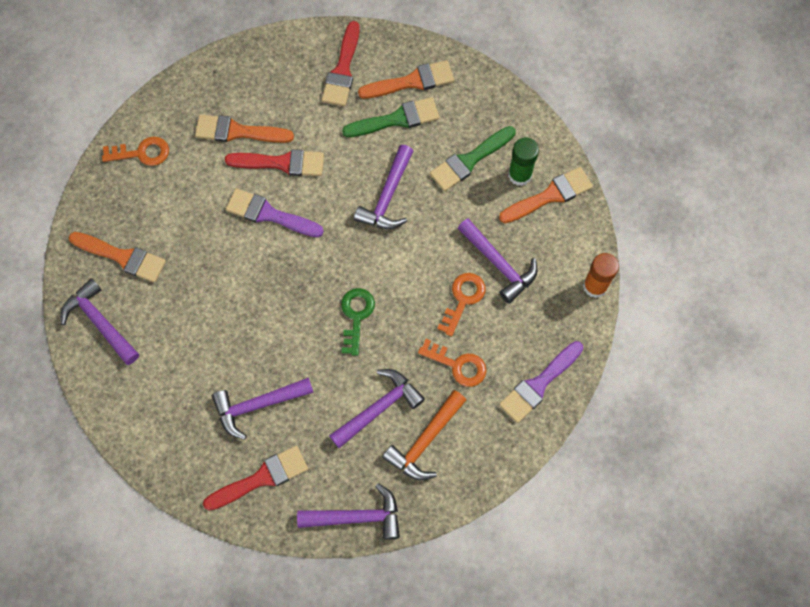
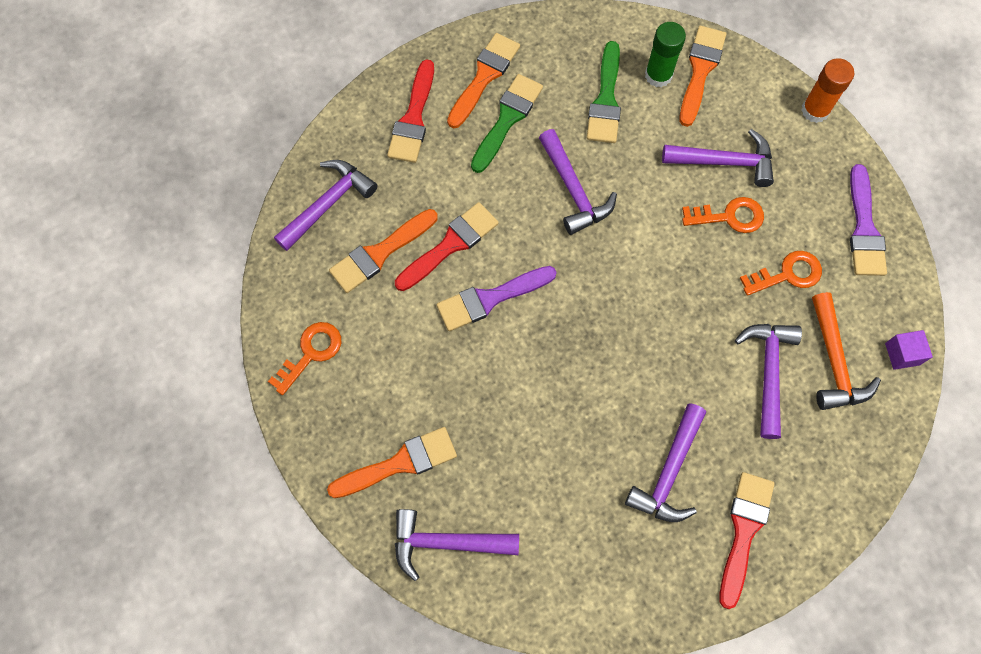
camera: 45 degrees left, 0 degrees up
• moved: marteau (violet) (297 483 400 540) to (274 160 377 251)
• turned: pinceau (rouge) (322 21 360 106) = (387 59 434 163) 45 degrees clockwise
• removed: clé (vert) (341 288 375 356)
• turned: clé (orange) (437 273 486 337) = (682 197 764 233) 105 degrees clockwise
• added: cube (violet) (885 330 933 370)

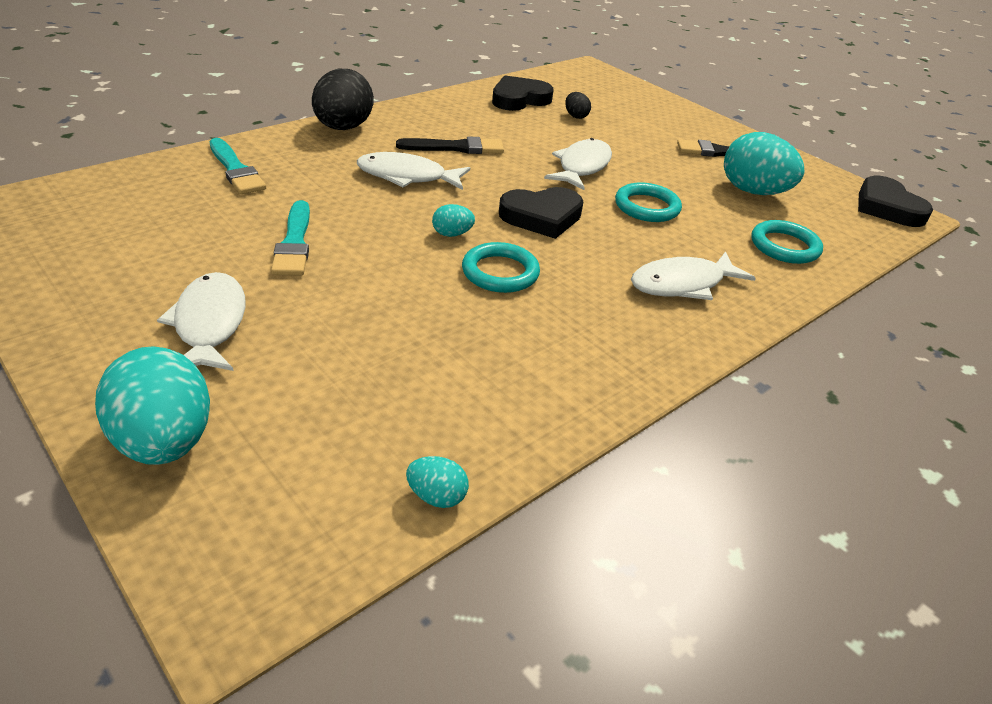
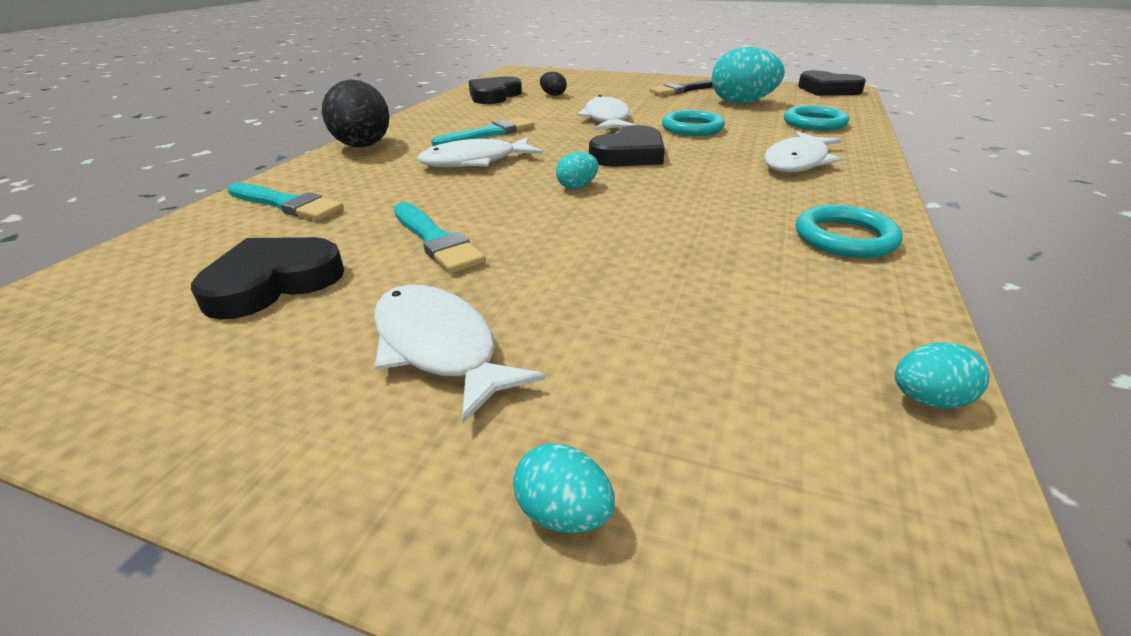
camera: 25 degrees left, 5 degrees down
• resized: œuf (turquoise) (95 346 210 465) = (513 443 615 533) x0.46
• recoloured: pinceau (noir) (396 136 504 154) to pinceau (turquoise) (431 117 534 146)
• moved: anneau (turquoise) (462 242 540 293) to (796 205 903 258)
• added: cœur (noir) (191 237 345 319)

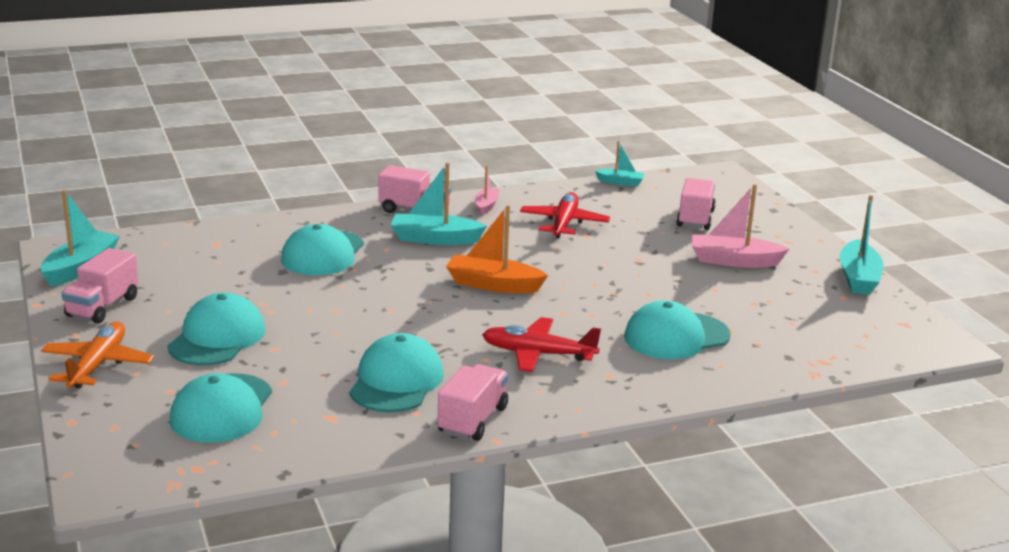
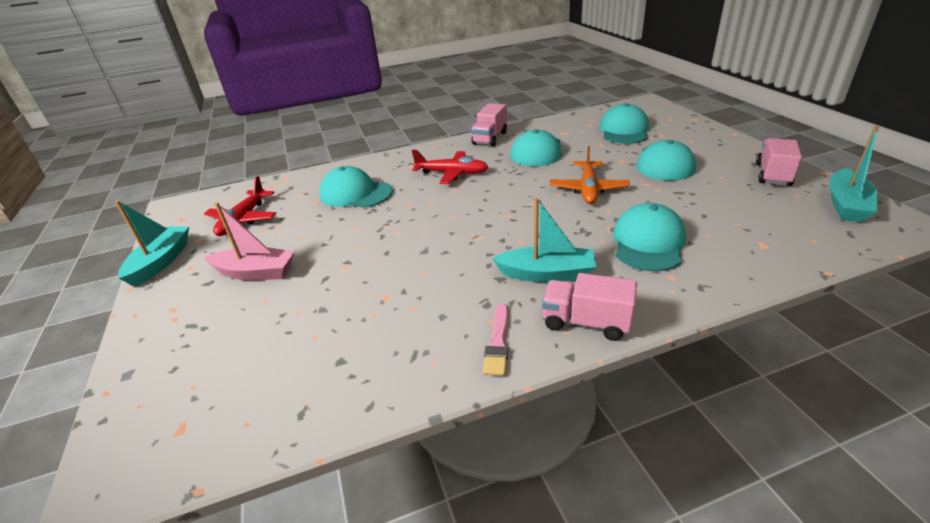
camera: 175 degrees left, 10 degrees up
• moved: avion (orange) (41 322 154 388) to (550 146 630 204)
• removed: bateau (orange) (446 205 548 293)
• replaced: bateau (rose) (475 166 499 215) to pinceau (rose) (483 304 508 376)
• moved: avion (rouge) (520 192 610 238) to (204 176 277 236)
• removed: bateau (turquoise) (595 141 645 186)
• turned: casquette (turquoise) (624 300 731 359) = (319 166 393 208) 135 degrees counterclockwise
• removed: camion (rose) (676 178 716 230)

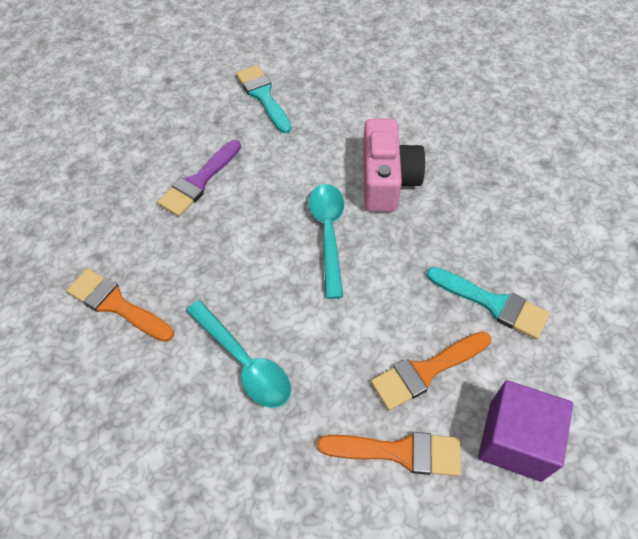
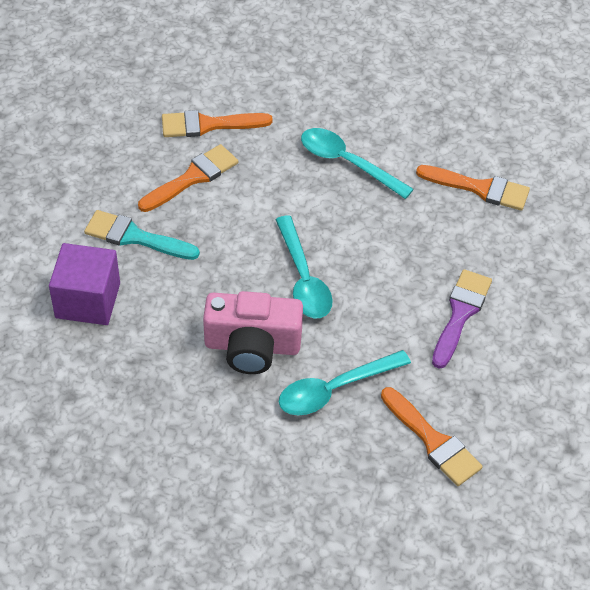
camera: 165 degrees right, 5 degrees down
• recoloured: pinceau (turquoise) (236 65 292 133) to pinceau (orange) (381 387 483 486)
• turned: appareil photo (rose) (363 119 425 212) = (203 291 303 374) 75 degrees counterclockwise
• moved: cube (violet) (478 380 573 482) to (49 243 120 325)
• added: cuillère (turquoise) (279 350 411 415)

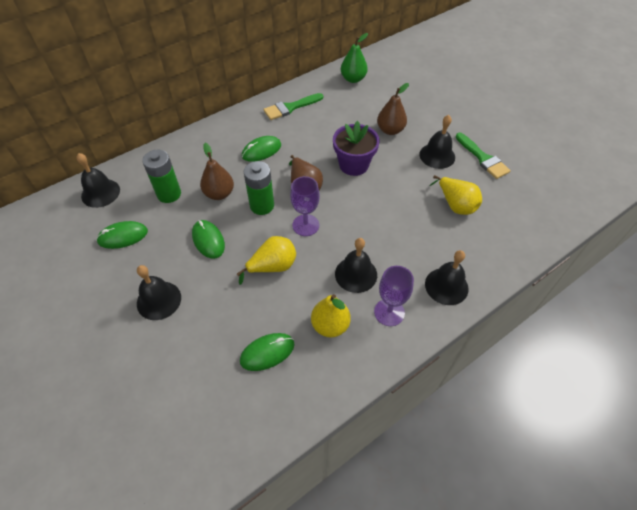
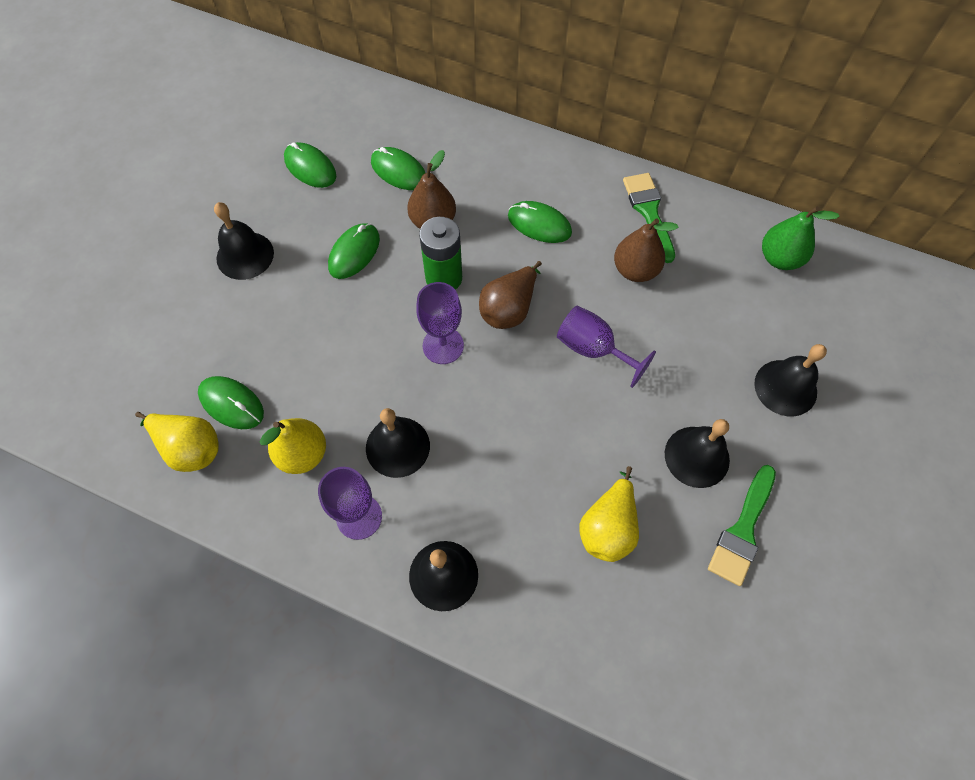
camera: 60 degrees right, 10 degrees up
• moved: cloche (noir) (76 153 120 208) to (754 344 827 416)
• replaced: pile (vert) (142 150 181 203) to souris (vert) (371 147 425 190)
• moved: poire (jaune) (237 236 296 285) to (135 412 219 472)
• turned: pinceau (vert) (263 93 323 120) = (623 173 675 263) 45 degrees clockwise
• replaced: pot de fleurs (violet) (333 121 380 176) to verre à pied (violet) (557 306 656 388)
• moved: poire (marron) (377 83 409 135) to (614 218 678 282)

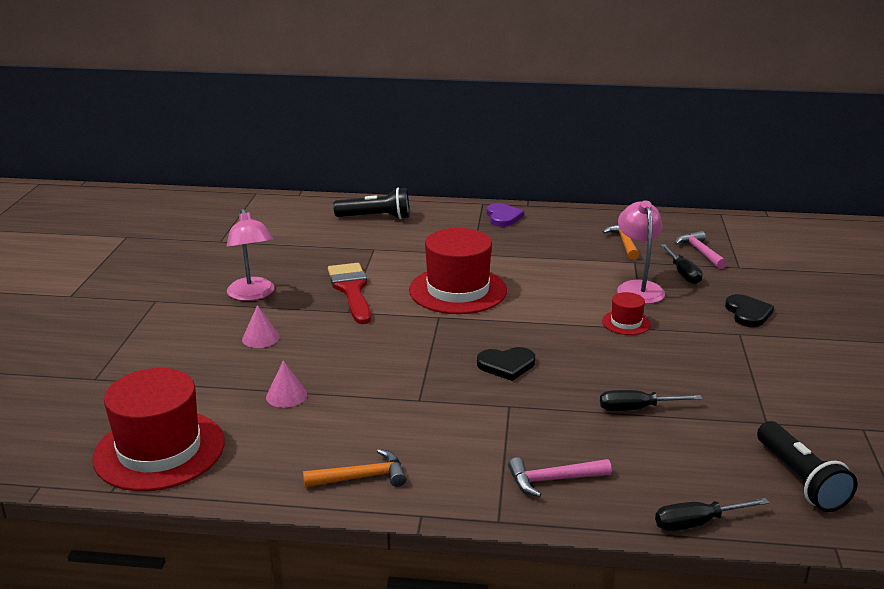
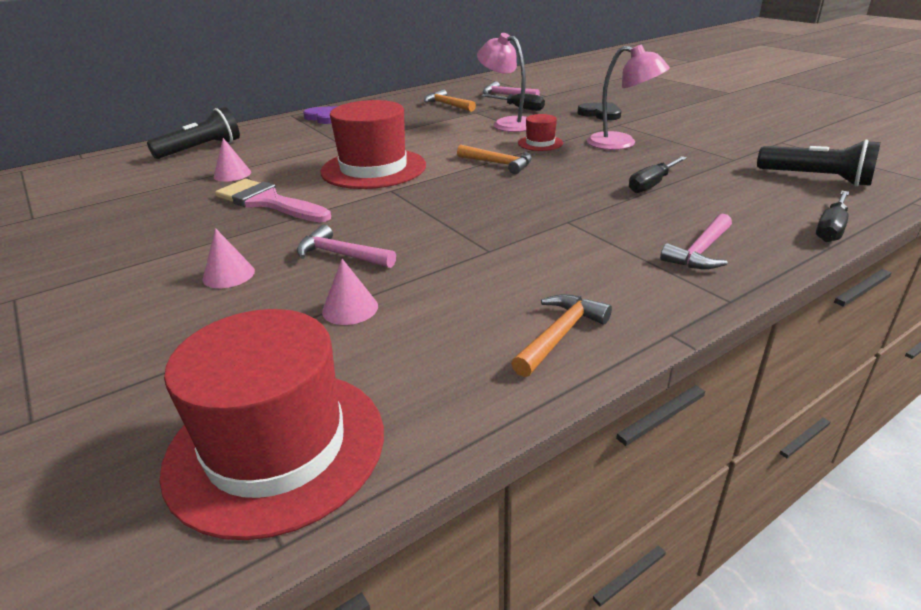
camera: 40 degrees left, 5 degrees up
• moved: lampe (rose) (227 208 274 301) to (587 44 670 150)
• recoloured: pinceau (rouge) (328 263 371 324) to pinceau (rose) (215 179 331 222)
• removed: cœur (noir) (477 347 535 381)
• added: cône (rose) (214 138 251 182)
• added: marteau (rose) (297 225 396 268)
• added: marteau (orange) (457 145 532 174)

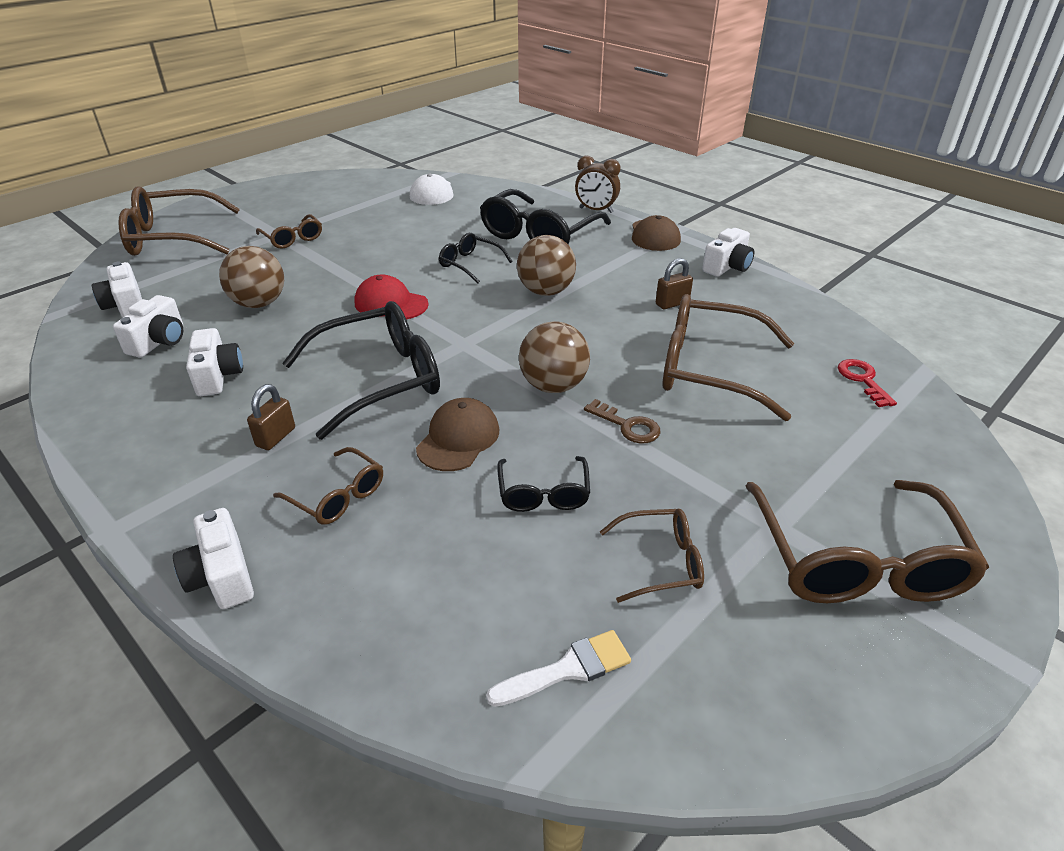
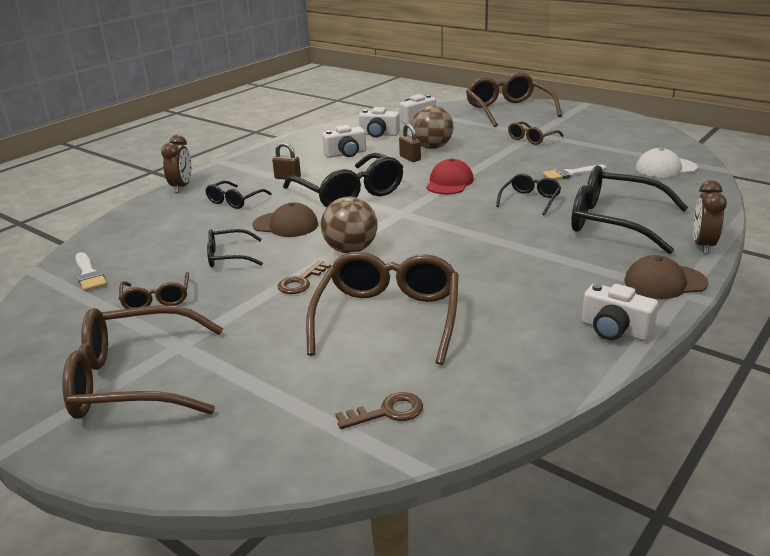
camera: 85 degrees right, 10 degrees down
• replaced: appareil photo (blanc) (173 508 254 609) to réveil (marron) (161 135 192 193)
• recoloured: lunettes (marron) (273 447 383 525) to lunettes (noir) (205 181 272 209)
• removed: balle (marron) (517 235 576 296)
• moved: cadenas (marron) (656 258 693 309) to (399 123 421 162)
• recoloured: clé (rouge) (838 359 897 407) to clé (marron) (335 392 423 429)
• added: pinceau (blanc) (542 165 607 180)

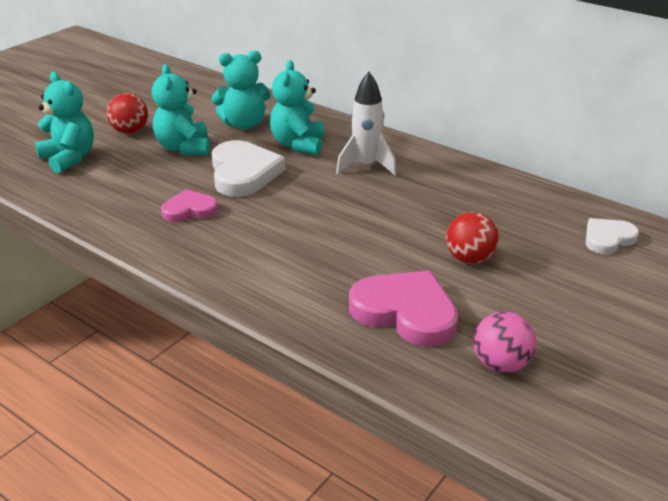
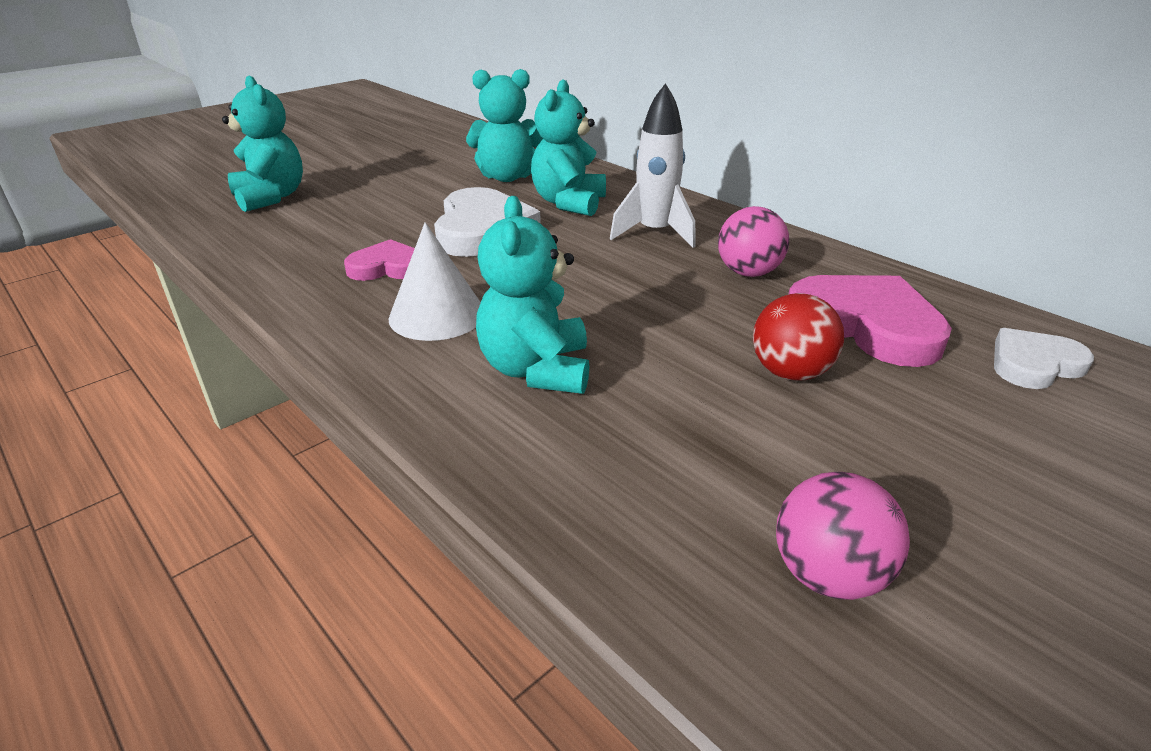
camera: 10 degrees right, 0 degrees up
• removed: balle (rouge) (107 93 148 134)
• moved: ours en peluche (turquoise) (152 64 210 155) to (476 196 589 394)
• moved: cœur (rose) (349 270 458 347) to (788 275 952 367)
• added: cône (blanc) (388 222 481 341)
• added: balle (rose) (718 206 789 277)

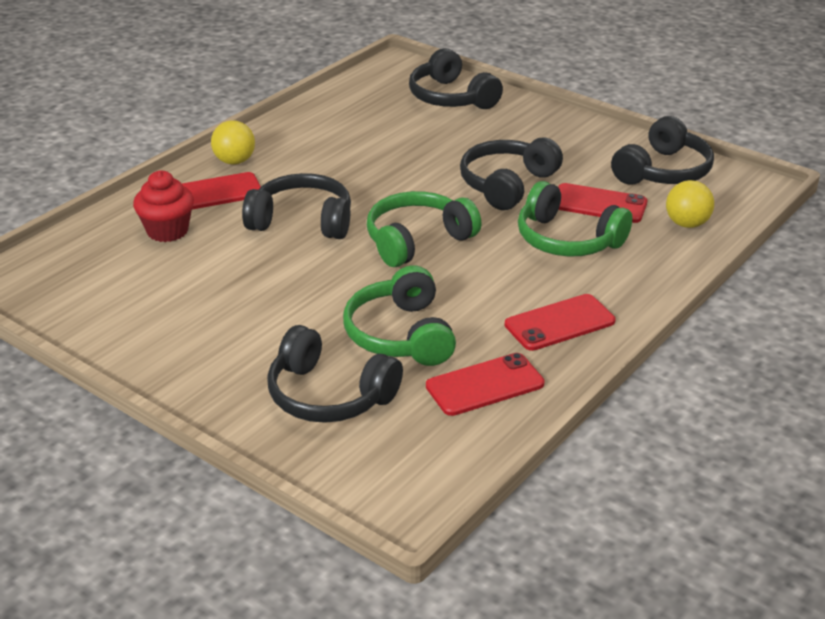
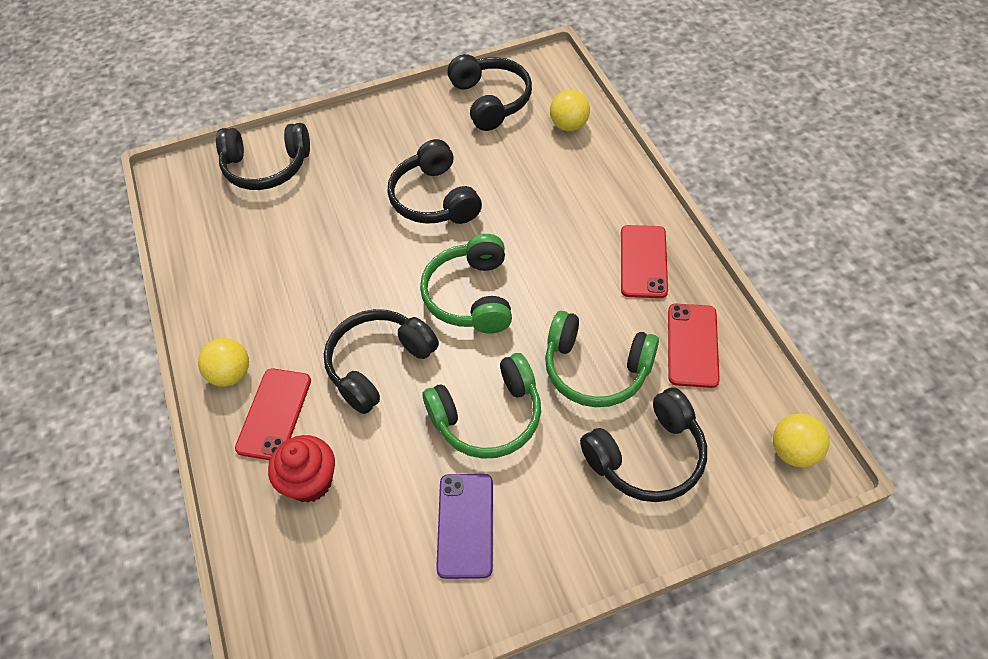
camera: 55 degrees left, 20 degrees up
• moved: casque audio (vert) (518 181 632 257) to (423 353 541 459)
• removed: téléphone (rouge) (558 183 647 223)
• added: téléphone (violet) (436 474 493 579)
• added: balle (jaune) (773 414 830 468)

